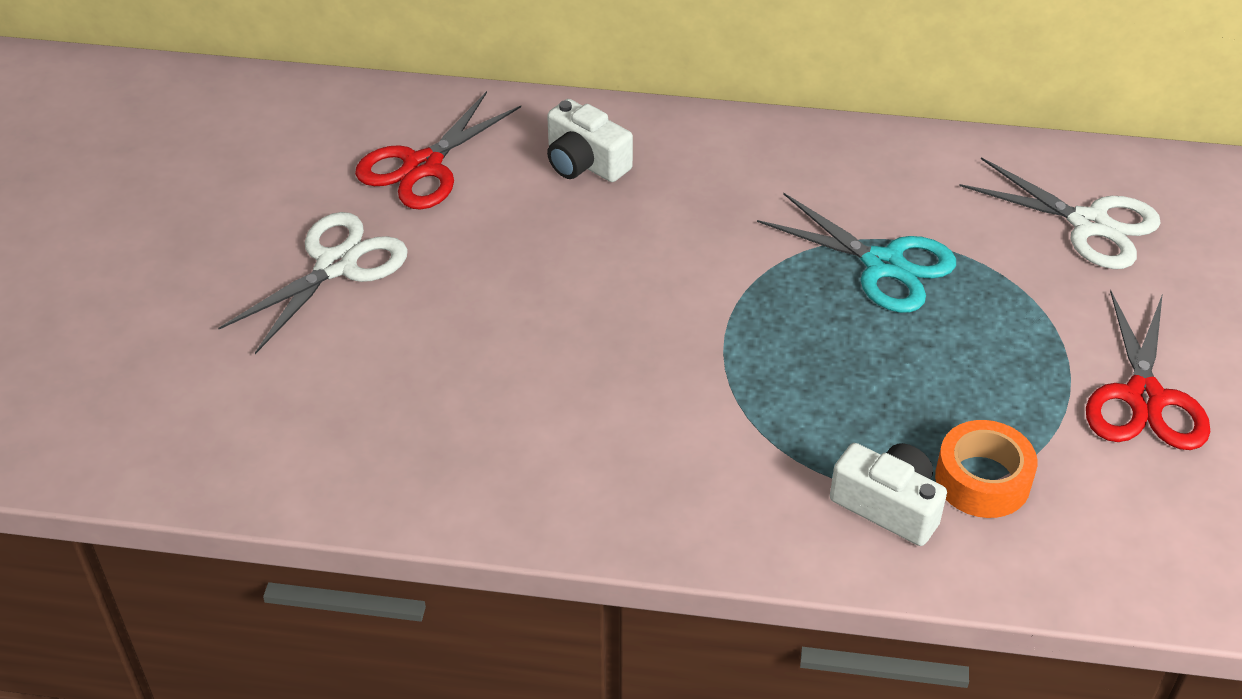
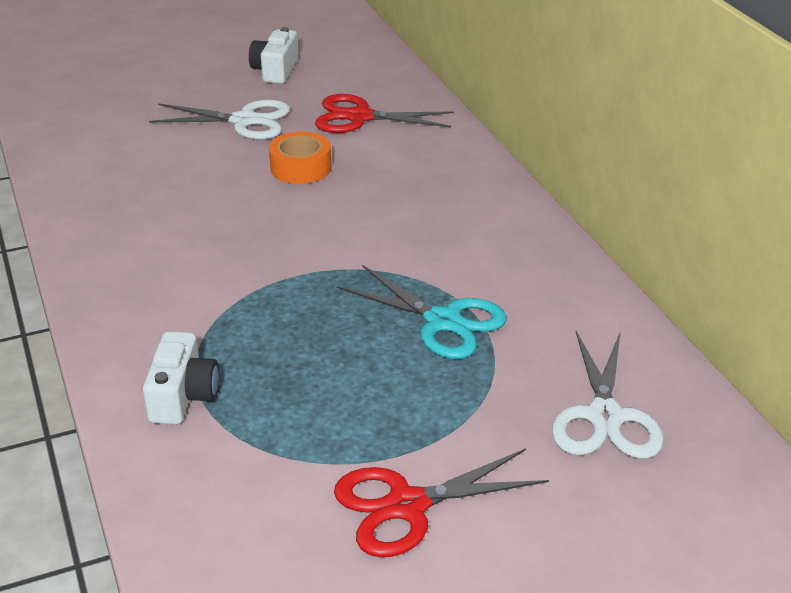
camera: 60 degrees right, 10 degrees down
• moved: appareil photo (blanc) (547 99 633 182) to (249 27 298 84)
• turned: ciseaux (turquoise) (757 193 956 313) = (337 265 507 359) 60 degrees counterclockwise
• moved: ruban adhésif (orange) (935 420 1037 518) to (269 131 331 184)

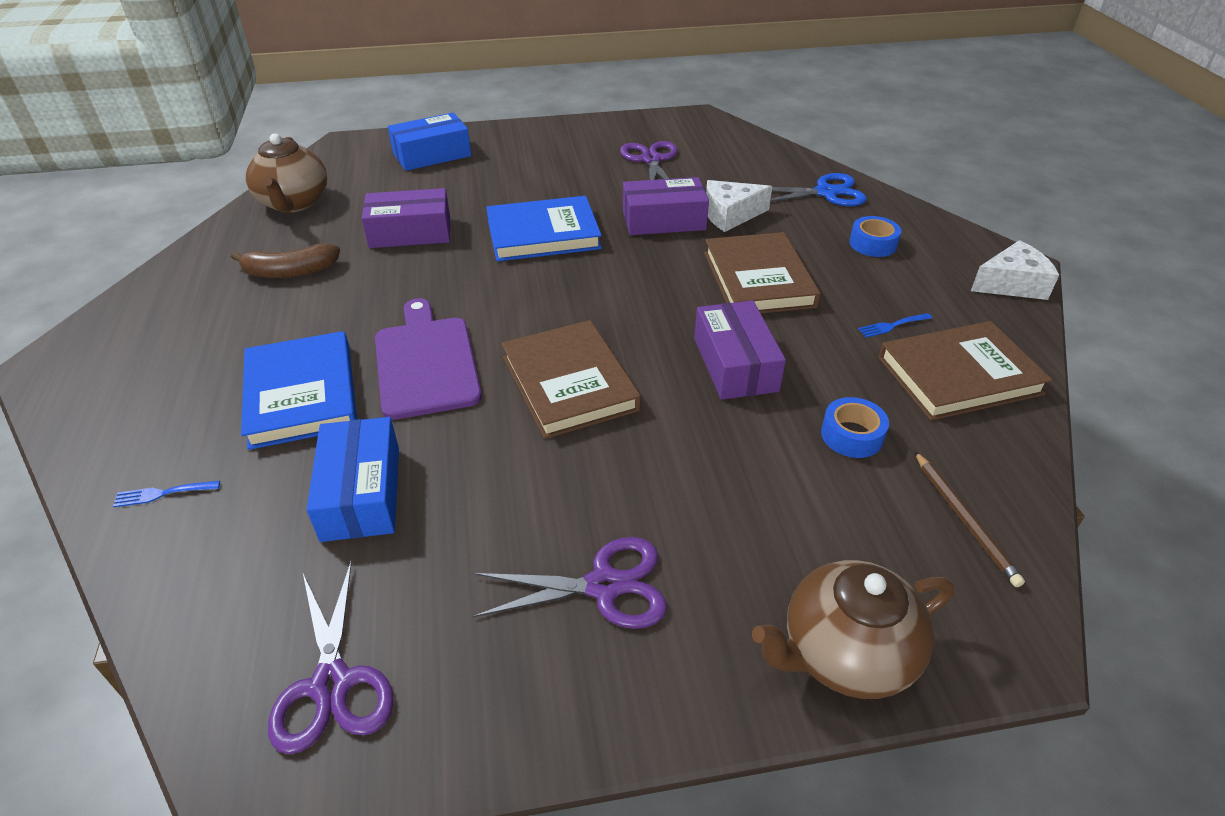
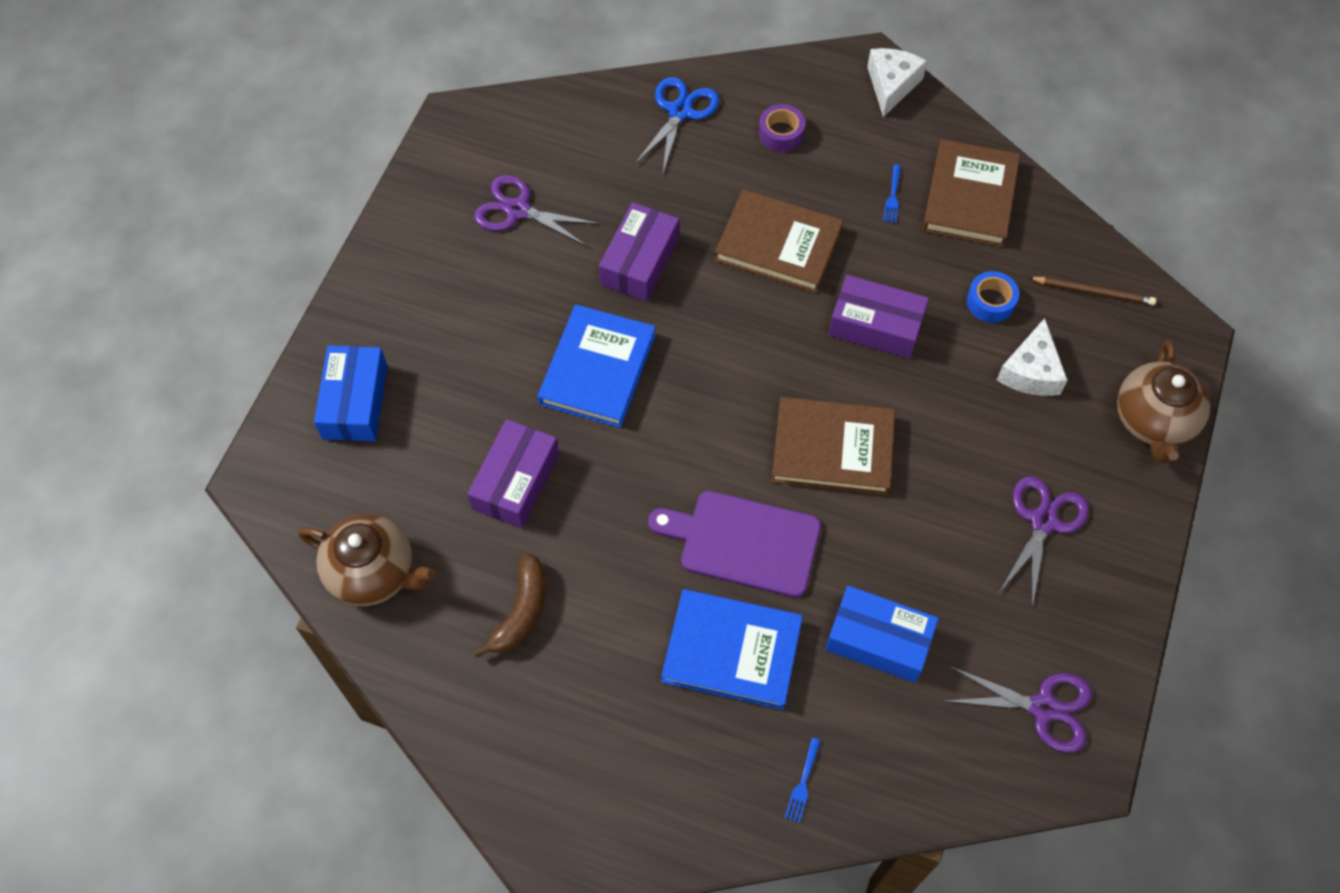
camera: 60 degrees left, 20 degrees up
• moved: fromage (blanc) (706 180 772 232) to (997 318 1068 396)
• recoloured: ruban adhésif (bleu) (849 216 901 257) to ruban adhésif (violet) (759 104 805 152)

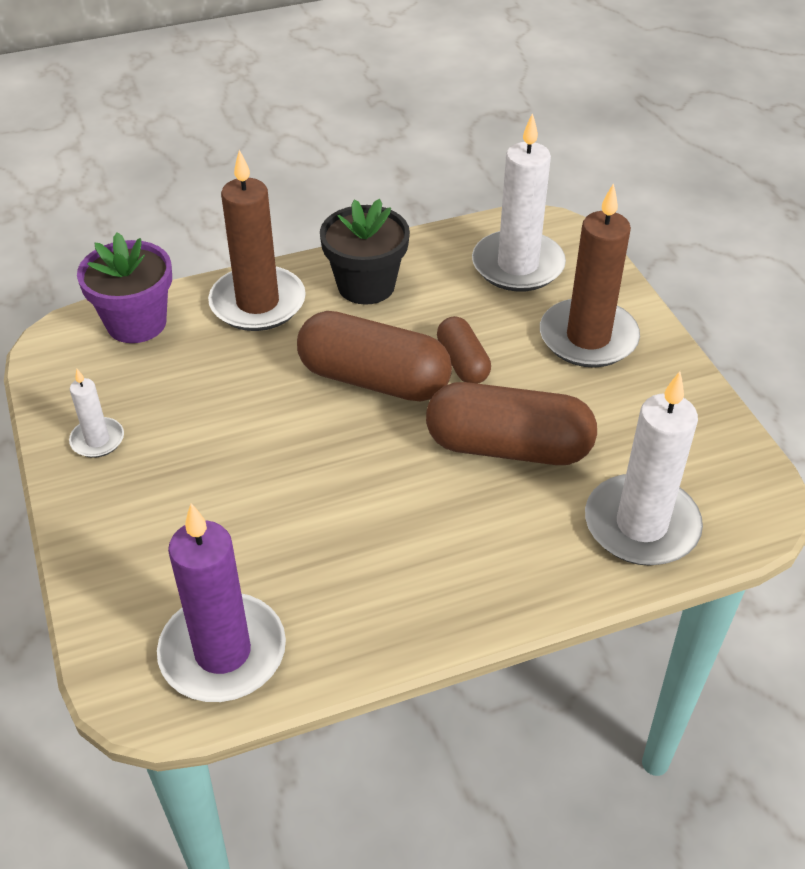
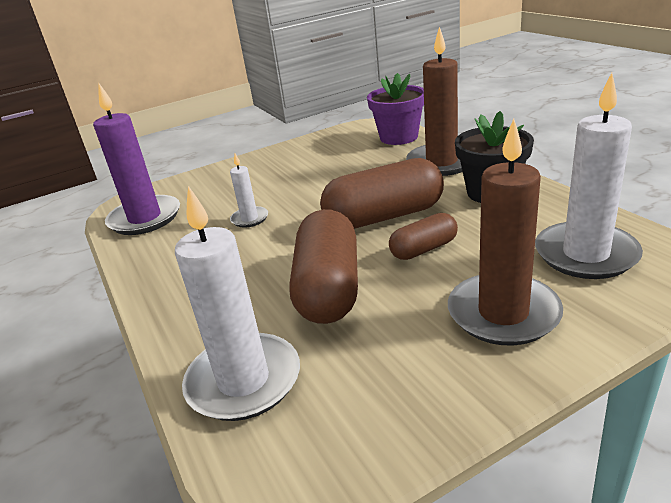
camera: 85 degrees right, 15 degrees down
• moved: bougie (blanc) (69 369 124 458) to (230 154 268 227)
• turned: gélule (marron) (297 311 452 401) = (320 158 444 229) 60 degrees clockwise

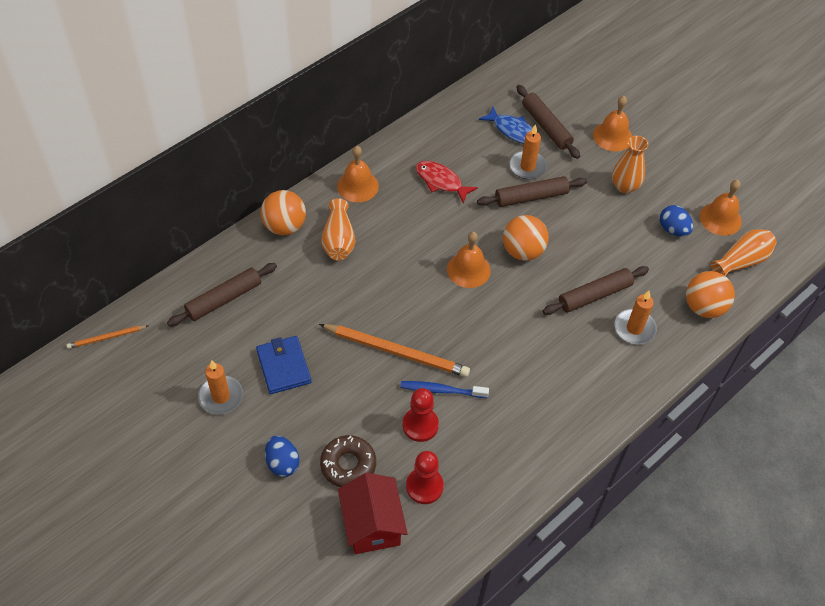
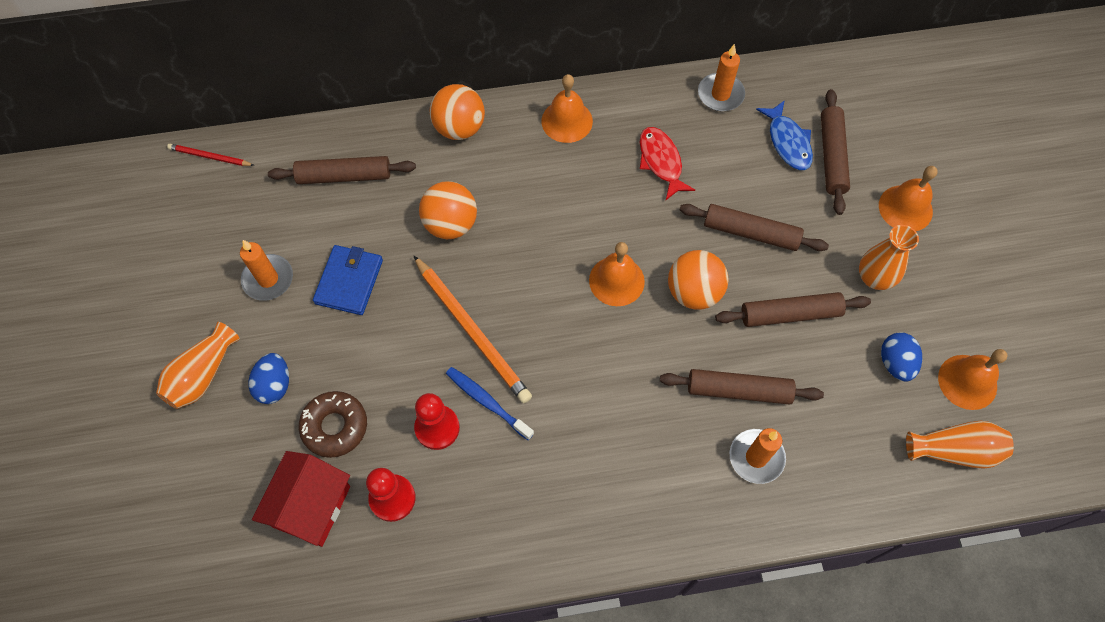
camera: 35 degrees right, 10 degrees up
• recoloured: crayon (orange) (67 325 148 349) to crayon (rouge) (167 144 255 166)
• moved: vase (orange) (321 198 355 260) to (156 322 240 409)
• moved: bougie (orange) (509 124 547 180) to (698 44 745 111)
• moved: balle (orange) (686 271 735 318) to (419 181 477 239)
• added: rouleau à pâtisserie (marron) (715 292 871 327)

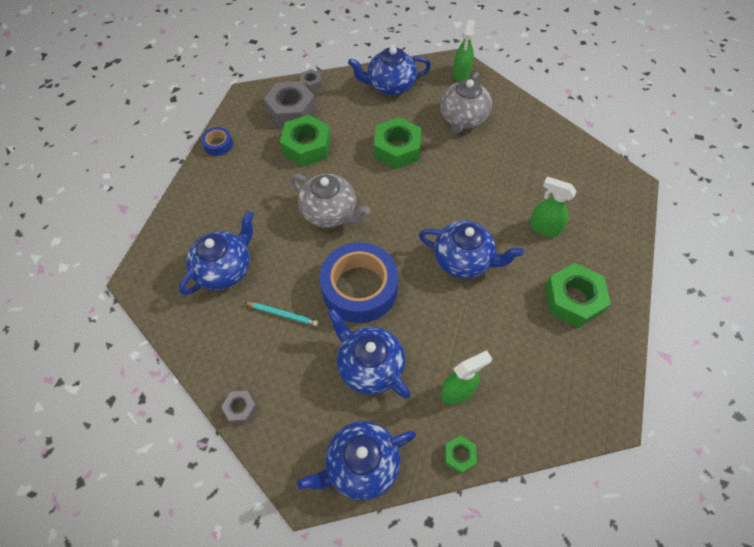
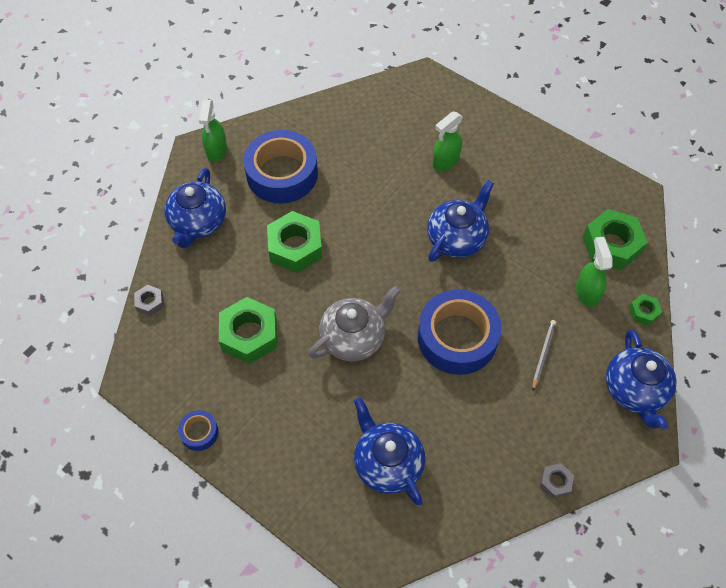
camera: 70 degrees left, 0 degrees up
• removed: crayon (turquoise) (244 302 318 326)
• removed: écrou (gris) (264 81 316 127)
• replaced: théière (bleu) (328 308 411 399) to crayon (gris) (532 320 556 390)
• replaced: théière (gris) (440 72 492 133) to ruban adhésif (bleu) (243 130 318 203)
• turned: vaporisateur (vert) (453 19 475 82) = (199 100 227 162) 60 degrees clockwise
• moved: écrou (vert) (544 263 611 328) to (583 209 648 270)

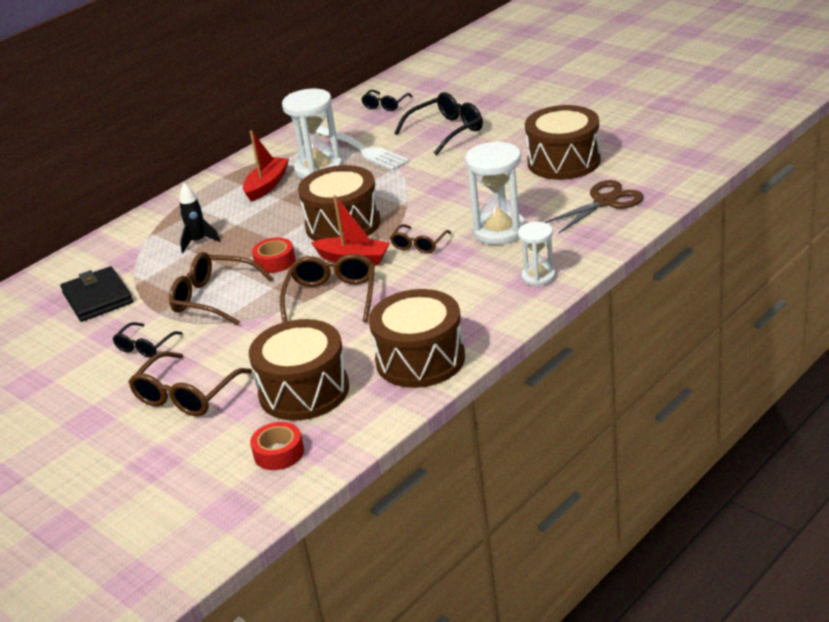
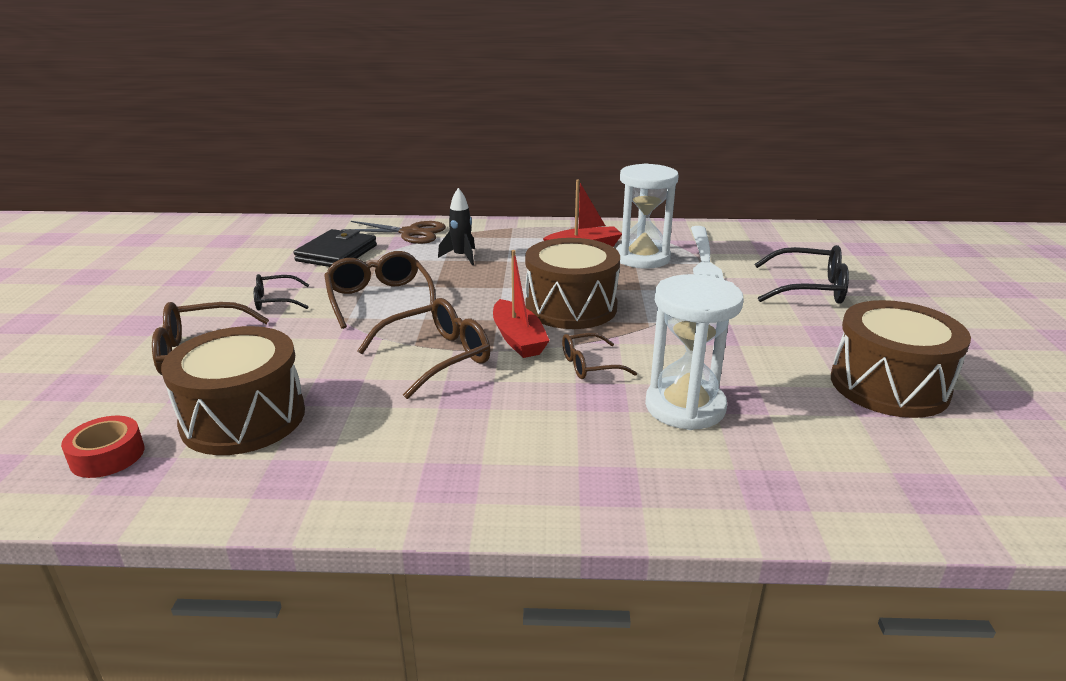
camera: 45 degrees right, 5 degrees down
• removed: ruban adhésif (rouge) (252 237 295 273)
• removed: lunettes (noir) (361 90 413 111)
• removed: tambour (marron) (369 289 465 388)
• removed: sablier (blanc) (518 222 556 286)
• moved: ciseaux (marron) (544 180 643 233) to (341 221 446 244)

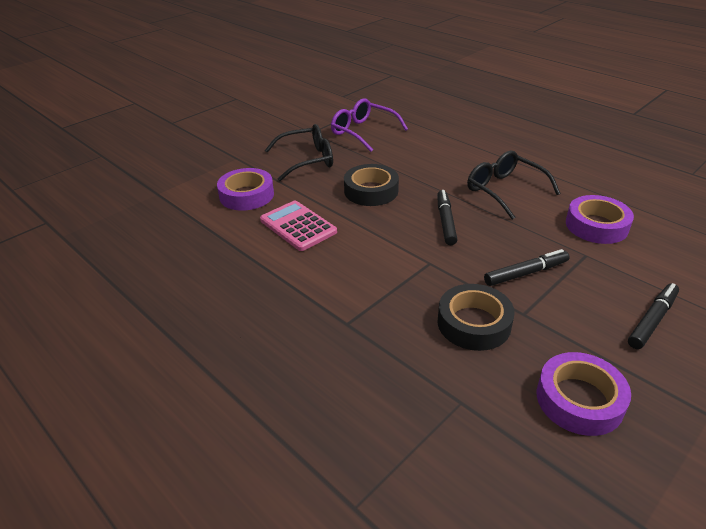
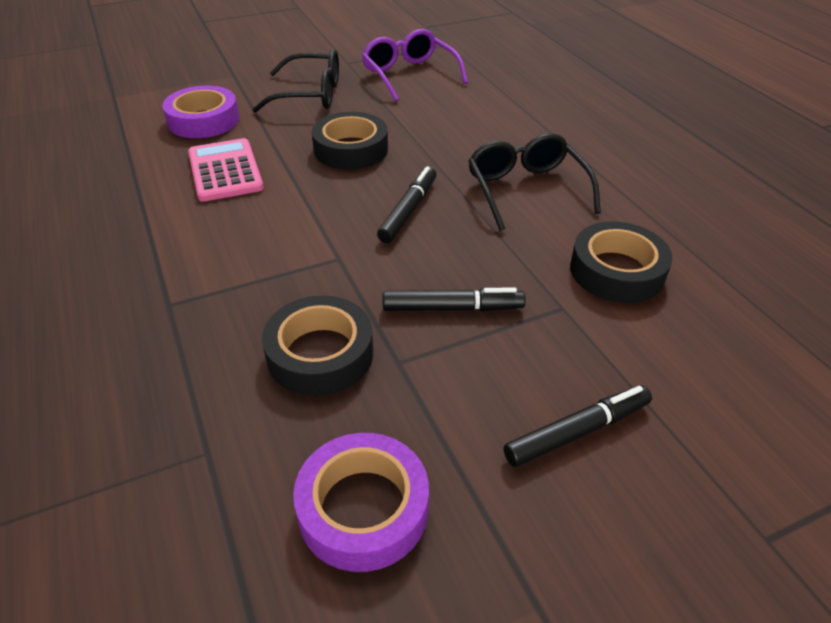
camera: 20 degrees right, 5 degrees up
• recoloured: ruban adhésif (violet) (566 195 634 244) to ruban adhésif (noir) (570 222 672 303)

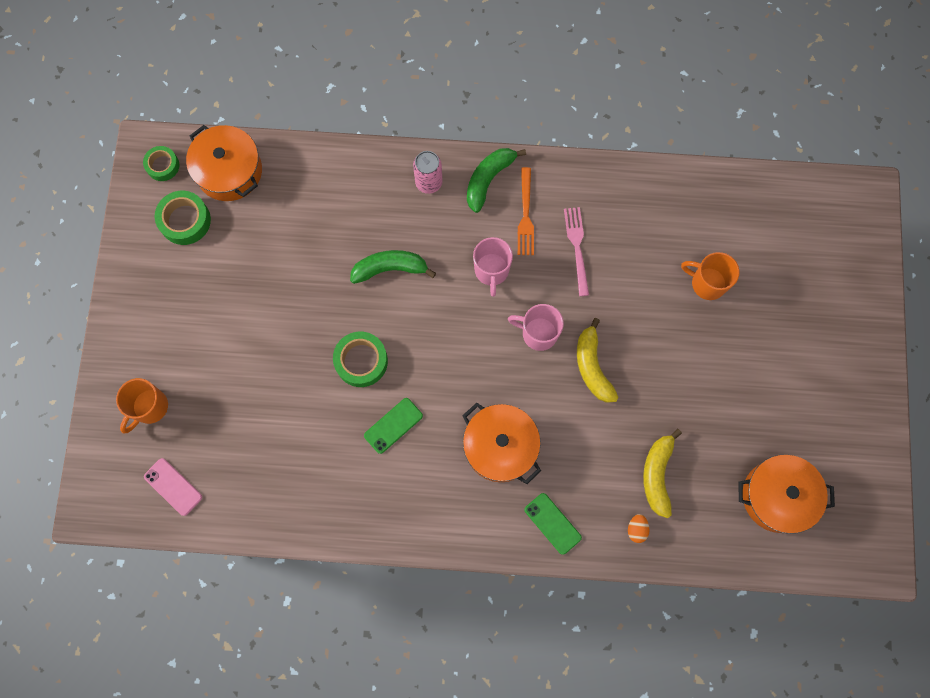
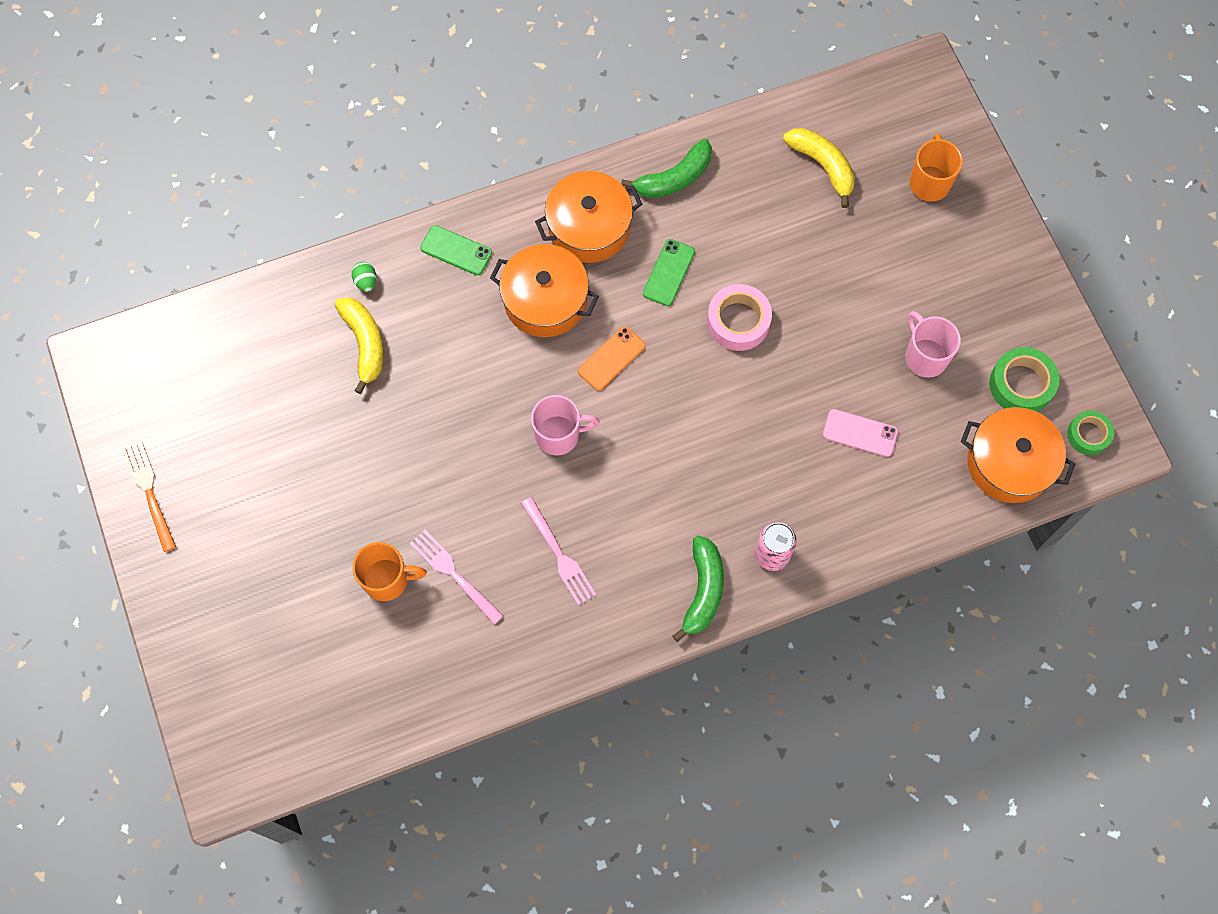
camera: 155 degrees right, 5 degrees down
• moved: téléphone (rose) (144 458 202 516) to (823 409 898 457)
• recoloured: ruban adhésif (vert) (333 332 388 387) to ruban adhésif (rose) (707 284 772 351)
• moved: banane (vert) (350 250 436 284) to (621 139 712 198)
• moved: tasse (rose) (473 237 513 297) to (905 311 961 378)
• moved: fourchette (orange) (518 167 534 255) to (123 442 176 552)
• moved: banane (jaune) (577 318 619 403) to (783 128 855 208)
• recoloured: œuf (orange) (628 514 650 543) to œuf (vert) (352 262 377 292)
• moved: marmite (orange) (738 454 835 534) to (535 171 642 263)
• added: fourchette (rose) (410 530 504 625)
• added: téléphone (orange) (578 326 646 391)

